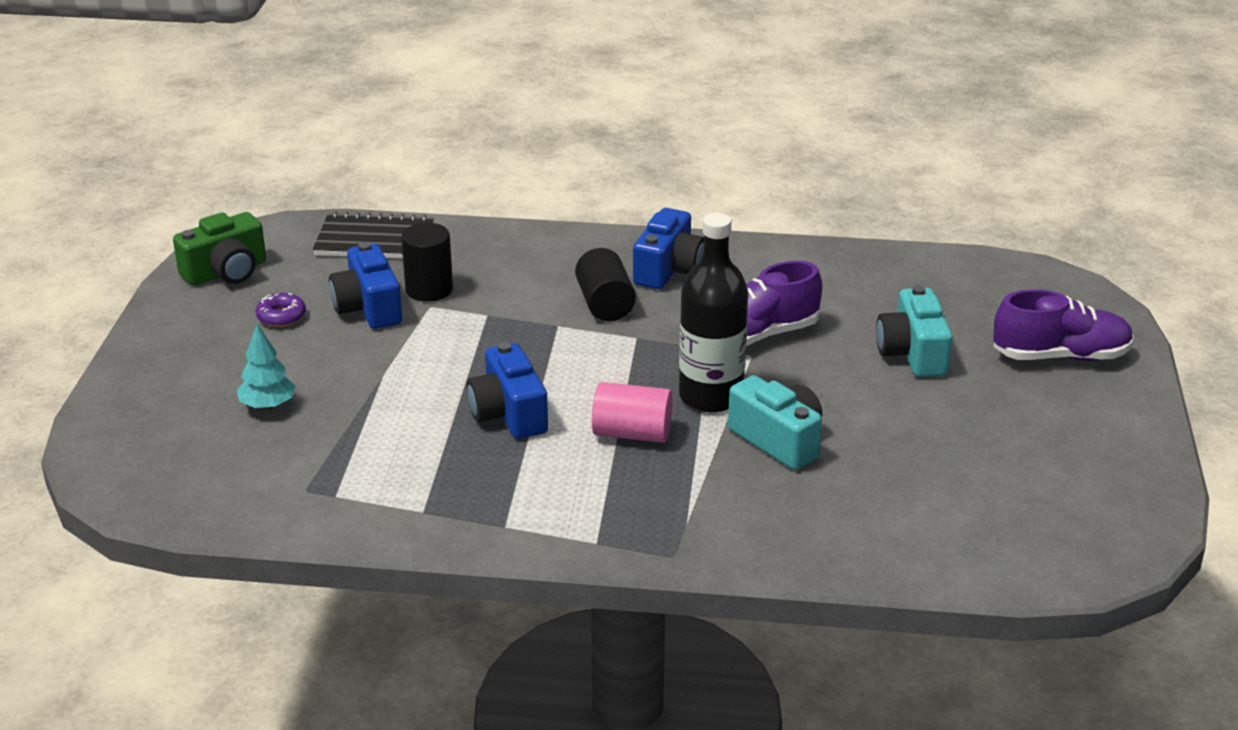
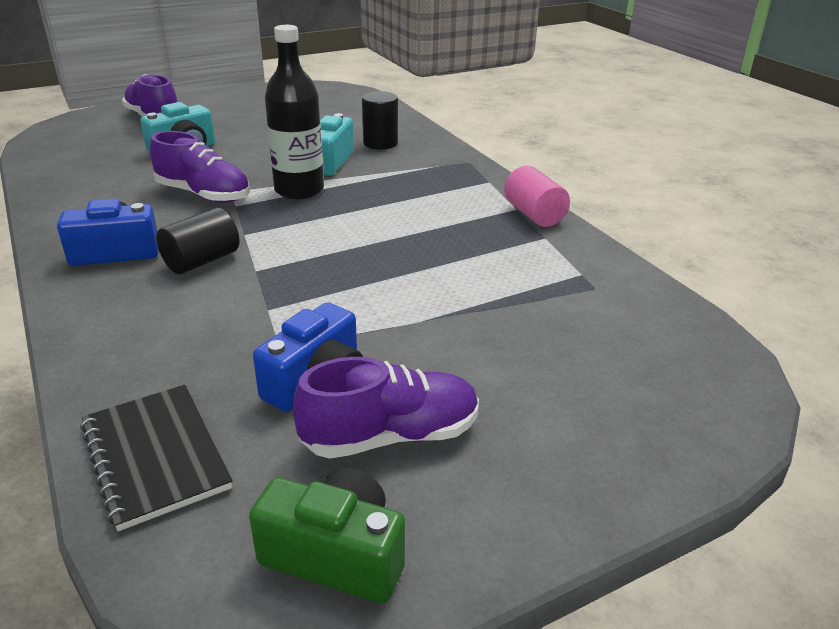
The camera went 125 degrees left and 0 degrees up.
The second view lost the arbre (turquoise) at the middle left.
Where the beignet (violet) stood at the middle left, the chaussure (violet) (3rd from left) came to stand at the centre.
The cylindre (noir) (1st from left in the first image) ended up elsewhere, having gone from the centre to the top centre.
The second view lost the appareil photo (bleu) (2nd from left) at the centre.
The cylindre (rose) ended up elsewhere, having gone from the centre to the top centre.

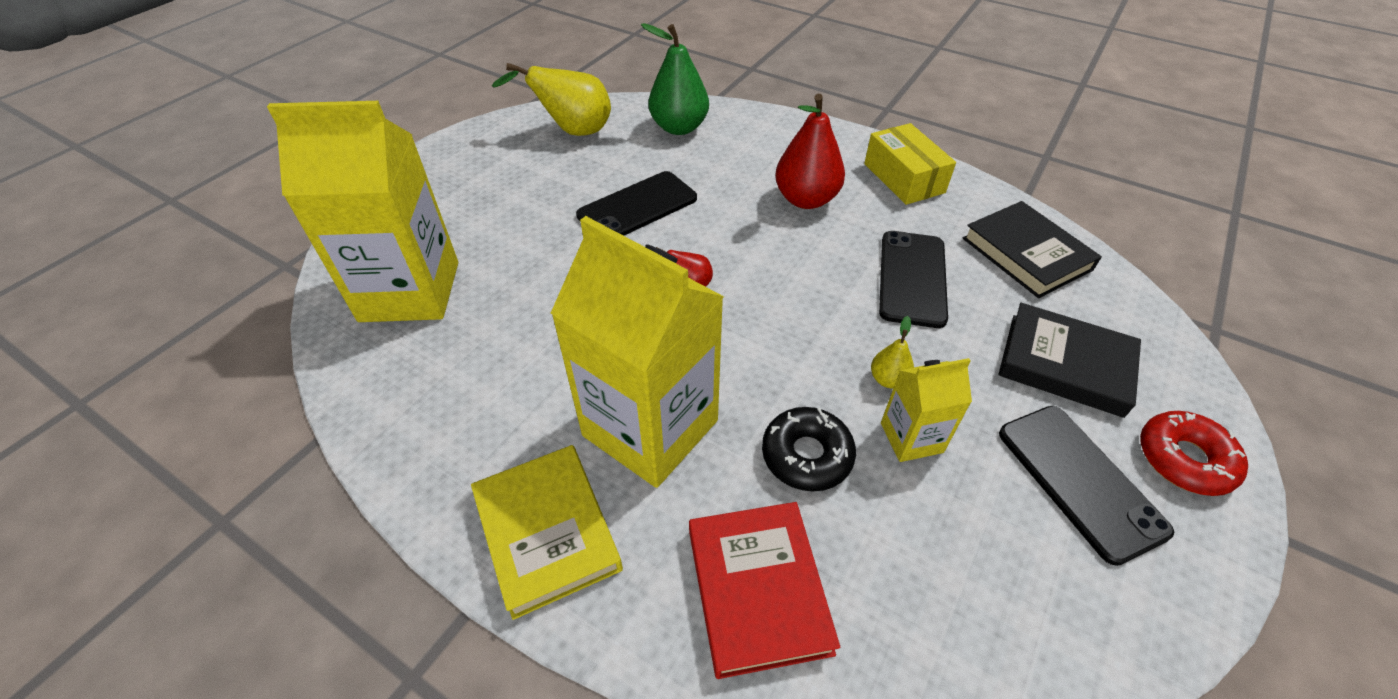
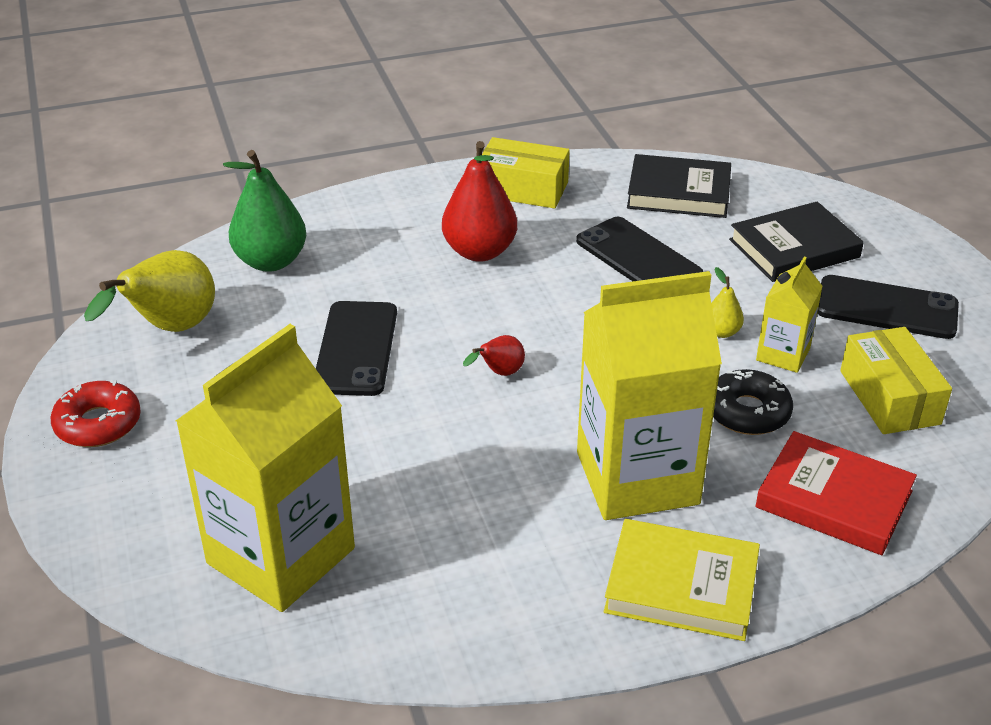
The camera went 50 degrees left and 10 degrees down.
The beignet (rouge) ended up elsewhere, having gone from the middle right to the middle left.
The second view gained the boîte (jaune) (2nd from left) at the middle right.

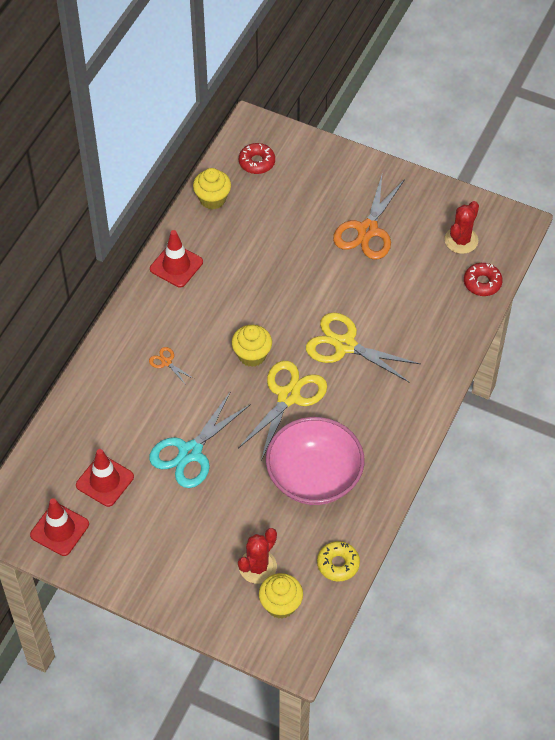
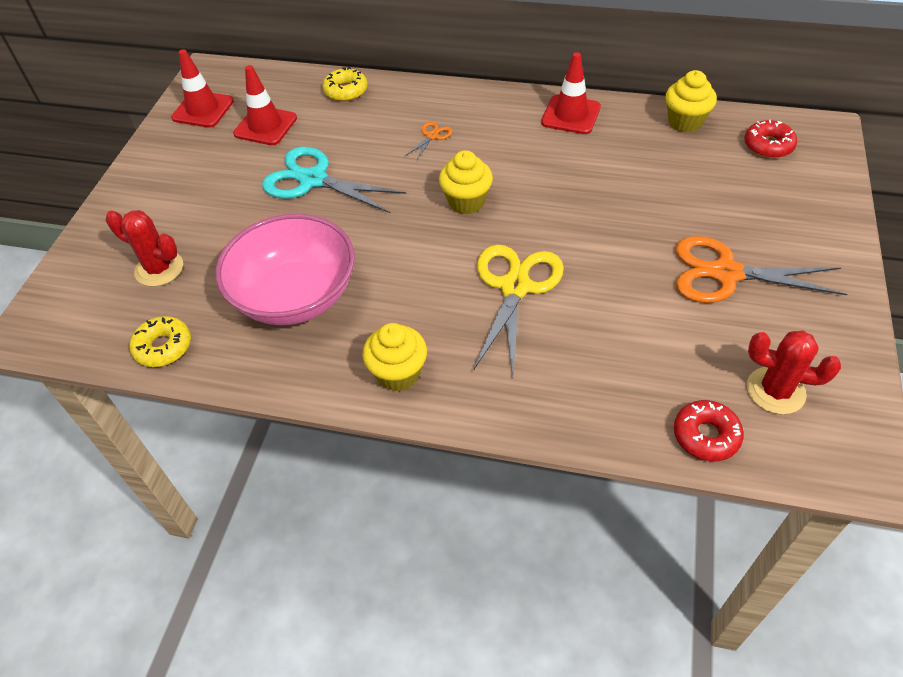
The camera went 80 degrees right and 5 degrees down.
The second view lost the ciseaux (jaune) (1st from left) at the centre.
The muffin (jaune) (3rd from left in the first image) ended up elsewhere, having gone from the bottom centre to the centre.
The second view gained the beignet (jaune) (2nd from left) at the top centre.

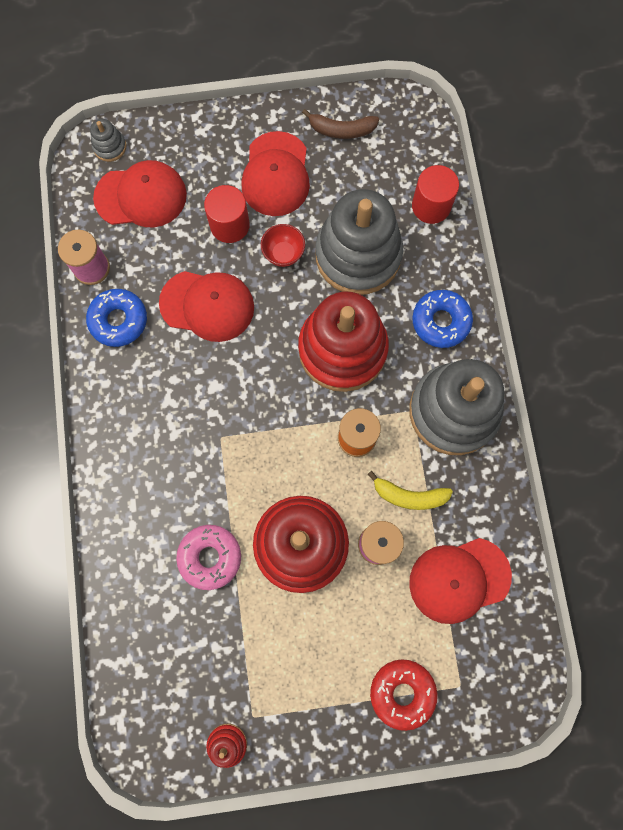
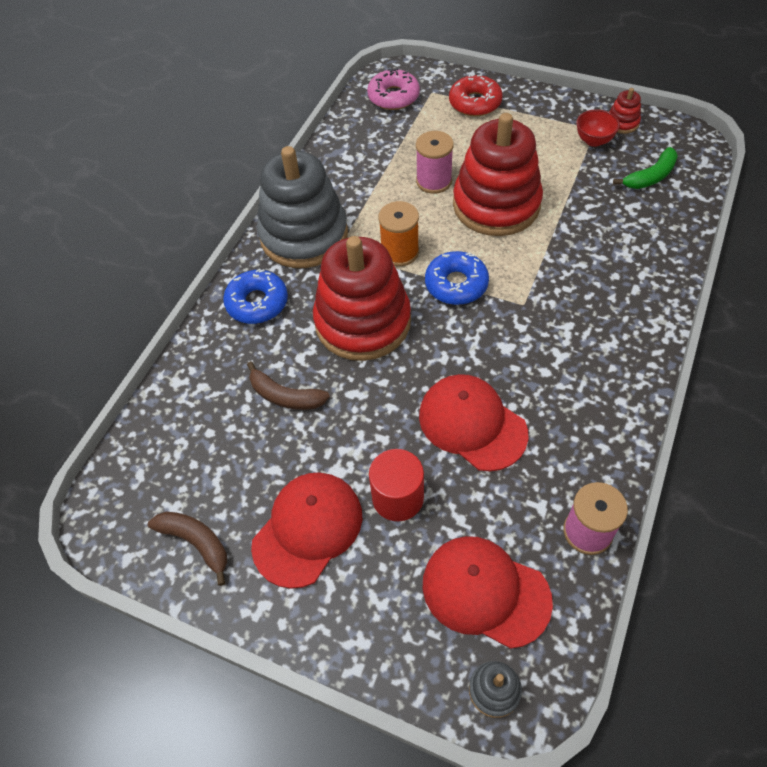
The camera went 145 degrees left and 20 degrees down.
The beignet (bleu) (1st from left in the first image) ended up elsewhere, having gone from the middle left to the centre.
The beignet (rose) ended up elsewhere, having gone from the bottom centre to the top centre.
The bol (rouge) ended up elsewhere, having gone from the top centre to the top right.
Where the jouet à empiler (gris) (2nd from left) stood at the top centre, the banane (marron) (2nd from left) came to stand at the centre.
The second view lost the banane (jaune) at the centre.
The second view lost the casquette (rouge) (4th from left) at the bottom right.
The second view lost the cylindre (rouge) (2nd from left) at the top right.
The second view gained the banane (vert) at the top right.

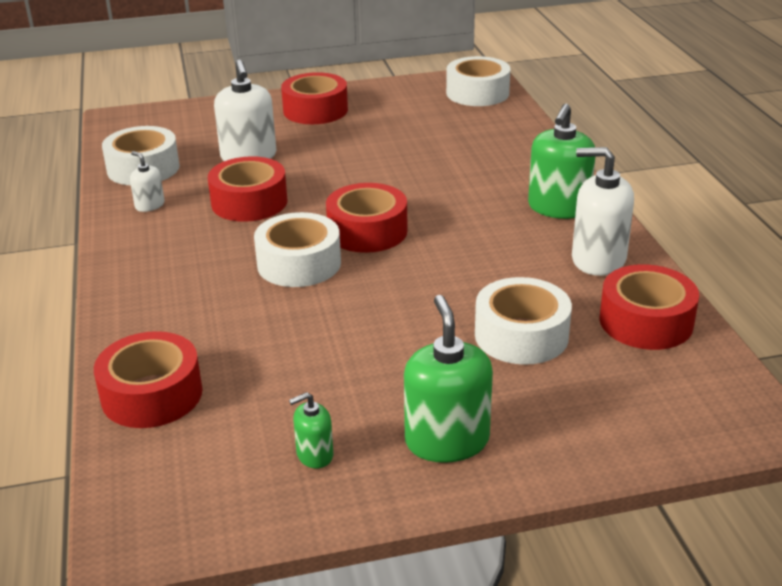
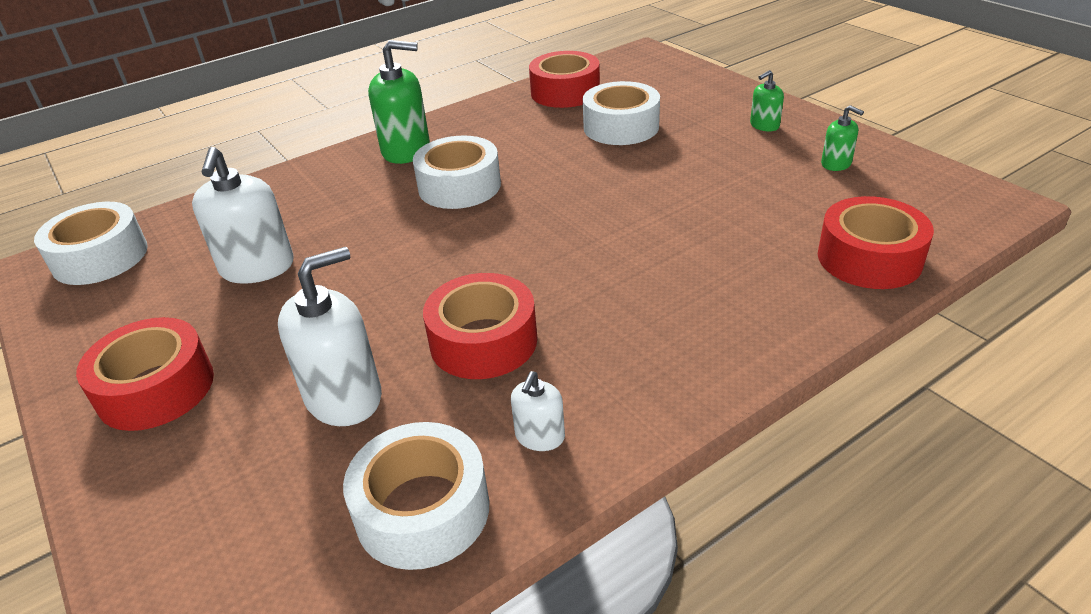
The camera went 110 degrees left and 5 degrees up.
The ruban adhésif (blanc) (2nd from left in the first image) ended up elsewhere, having gone from the centre to the top centre.
The second view lost the ruban adhésif (rouge) (4th from left) at the centre.
The size of the distributeur de savon (vert) (2nd from left) at the centre changed by a factor of 0.52.
The distributeur de savon (blanc) (3rd from left in the first image) ended up elsewhere, having gone from the middle right to the middle left.

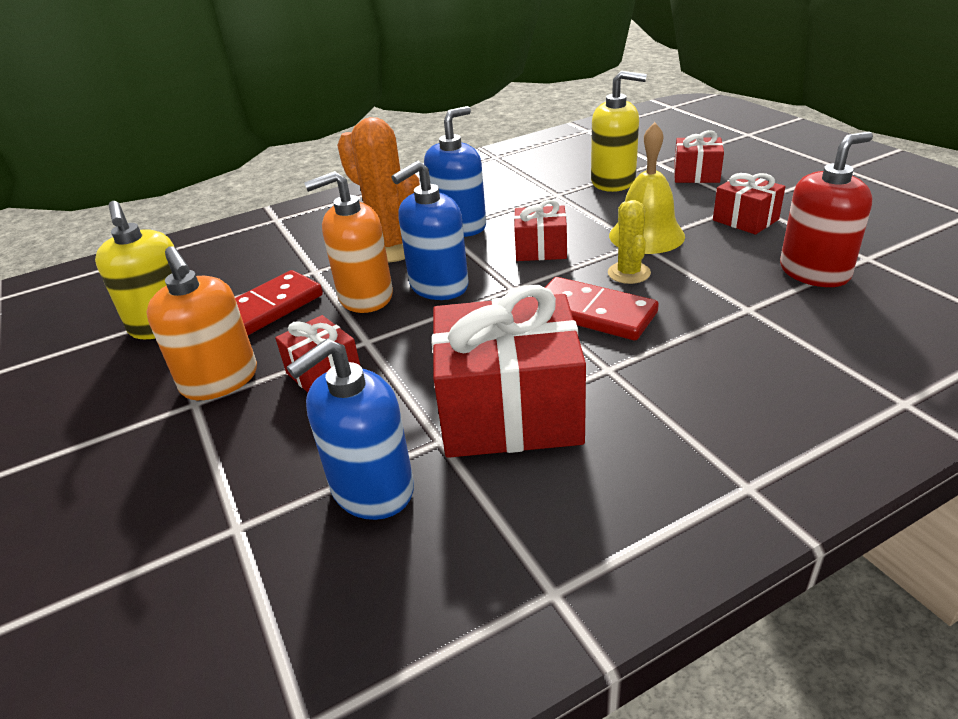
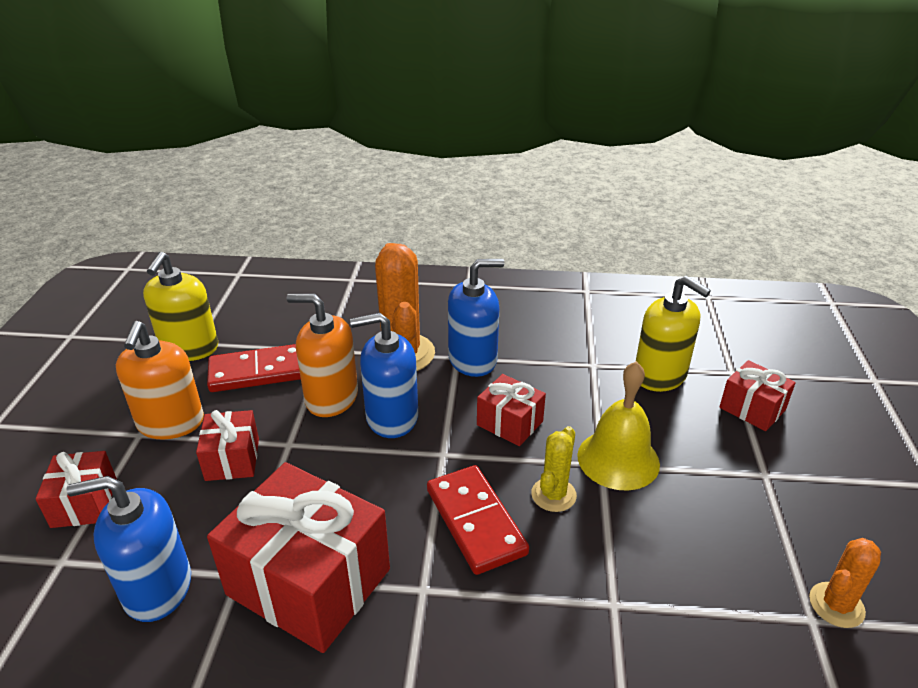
The camera went 30 degrees right and 0 degrees up.
The cadeau (rouge) (5th from left in the first image) ended up elsewhere, having gone from the top right to the bottom left.
The second view lost the distributeur de savon (rouge) at the top right.
The second view gained the cactus (orange) (2nd from left) at the bottom right.

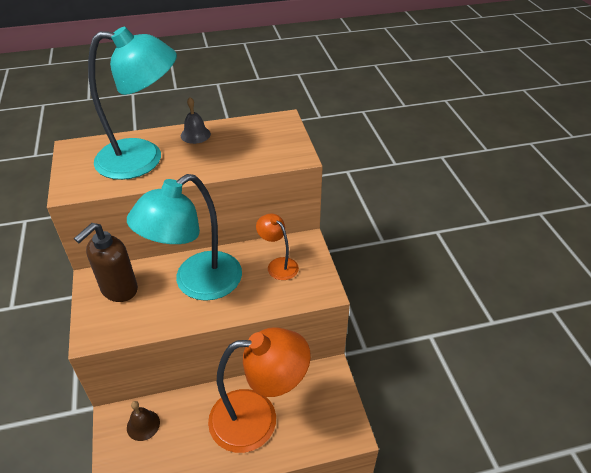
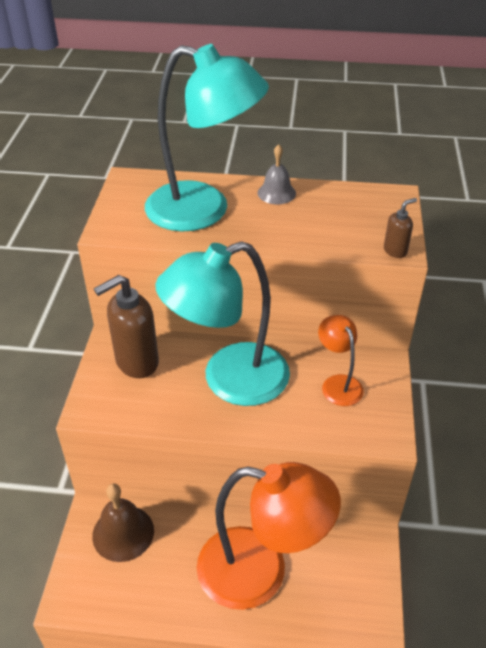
The camera went 20 degrees right and 0 degrees up.
The size of the cloche (marron) at the bottom left changed by a factor of 1.51.
The second view gained the distributeur de savon (marron) (2nd from left) at the middle right.

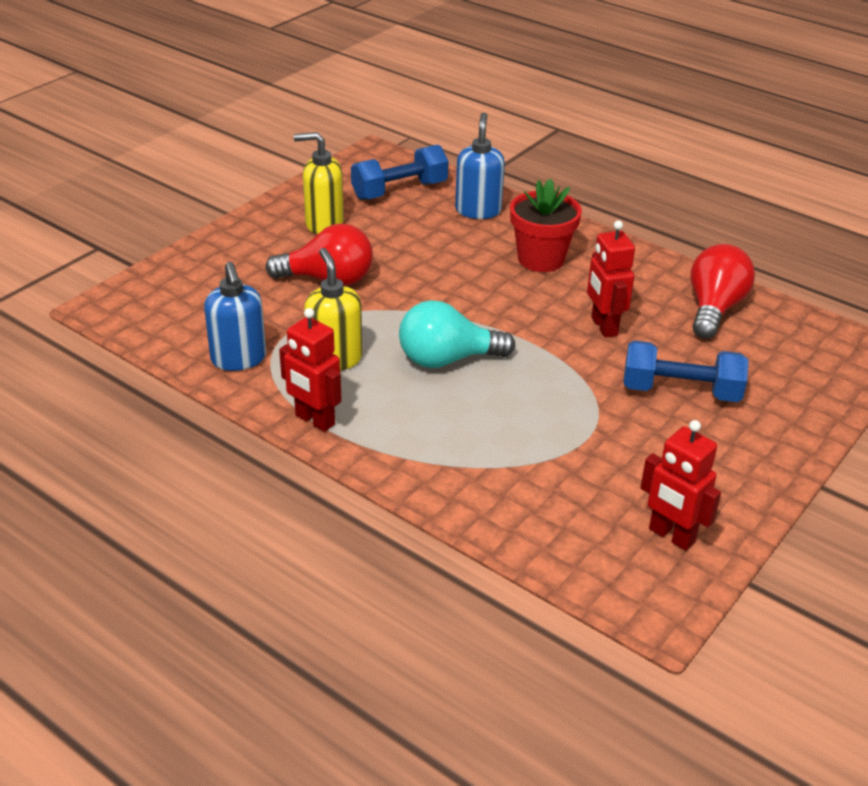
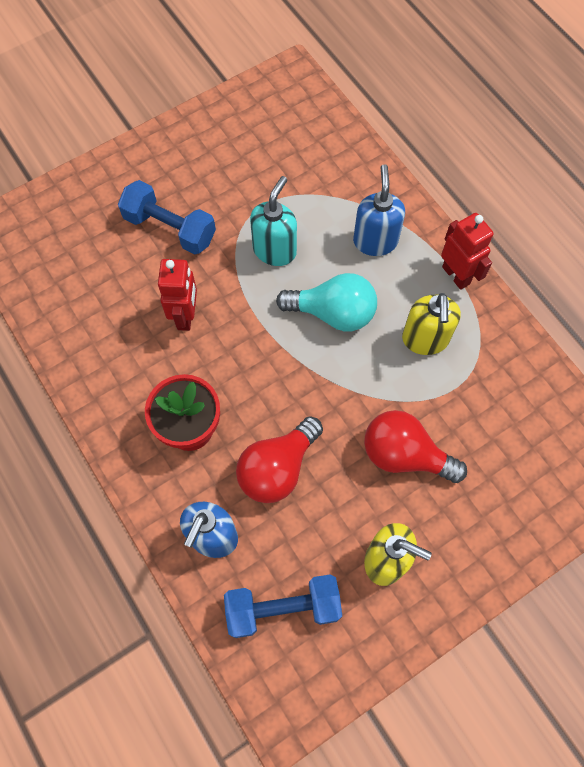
The camera went 160 degrees left and 30 degrees up.
The distributeur de savon (bleu) (1st from left in the first image) ended up elsewhere, having gone from the middle left to the top centre.
The second view lost the robot (rouge) (3rd from left) at the middle right.
The ampoule (rouge) (2nd from left in the first image) ended up elsewhere, having gone from the middle right to the centre.
The second view gained the distributeur de savon (turquoise) at the top centre.

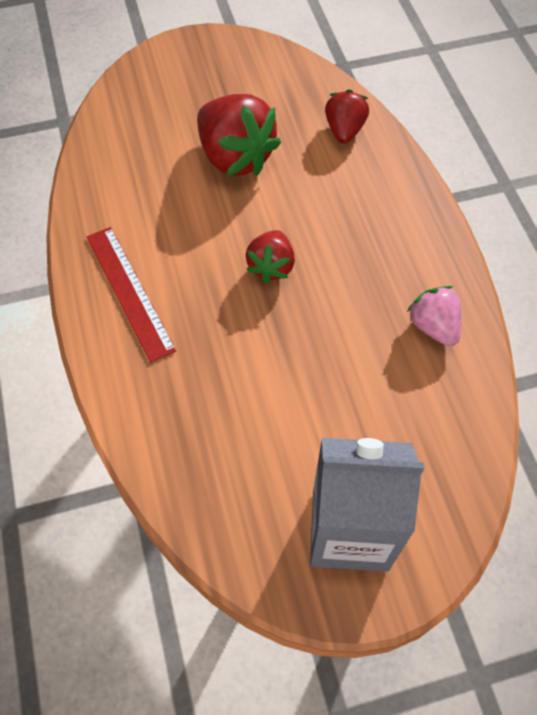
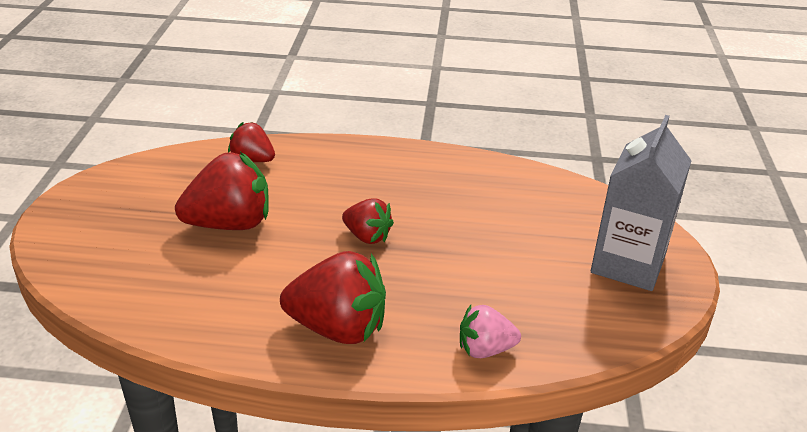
The camera went 70 degrees left and 25 degrees down.
Where the règle (rouge) stood at the middle left, the fraise (rouge) (3rd from left) came to stand at the bottom centre.
The fraise (rose) ended up elsewhere, having gone from the middle right to the bottom centre.

